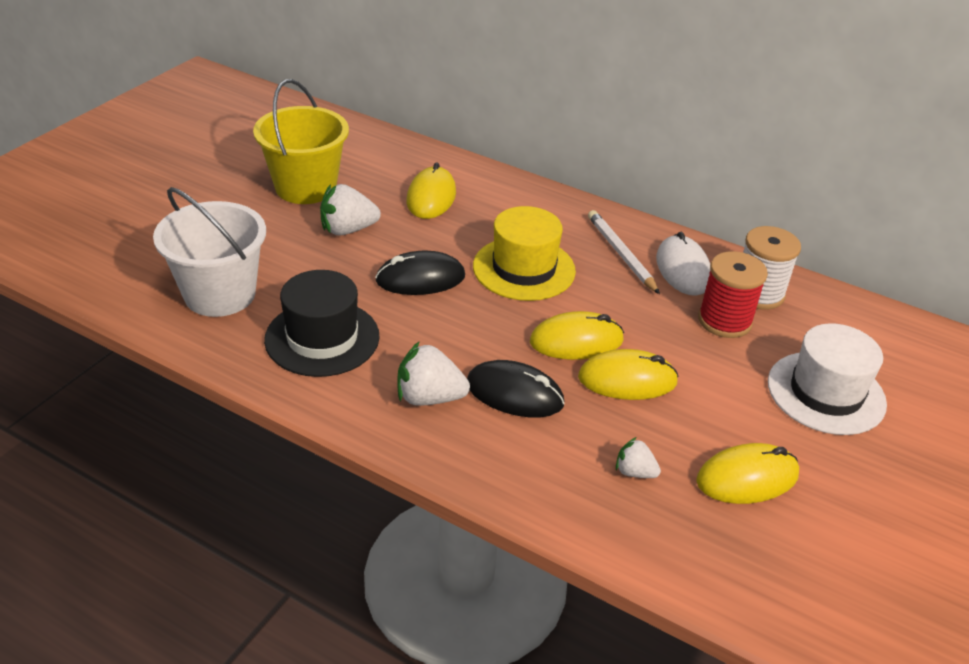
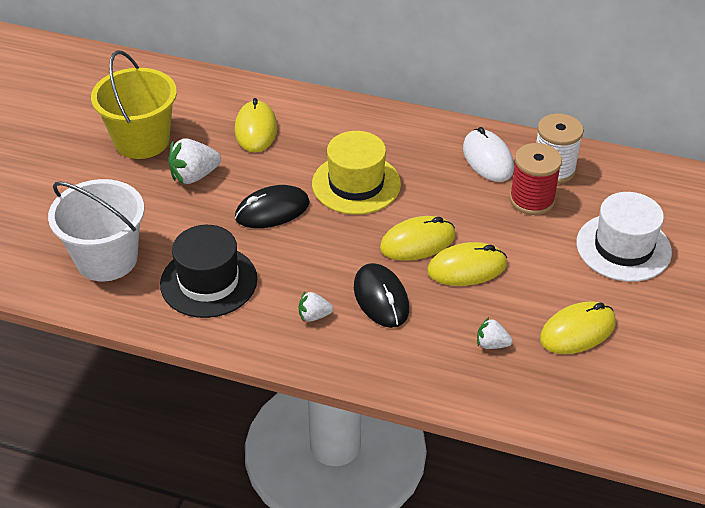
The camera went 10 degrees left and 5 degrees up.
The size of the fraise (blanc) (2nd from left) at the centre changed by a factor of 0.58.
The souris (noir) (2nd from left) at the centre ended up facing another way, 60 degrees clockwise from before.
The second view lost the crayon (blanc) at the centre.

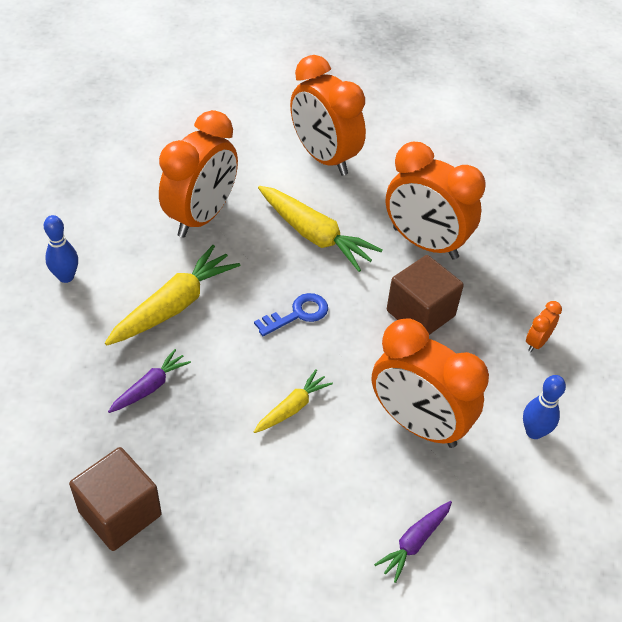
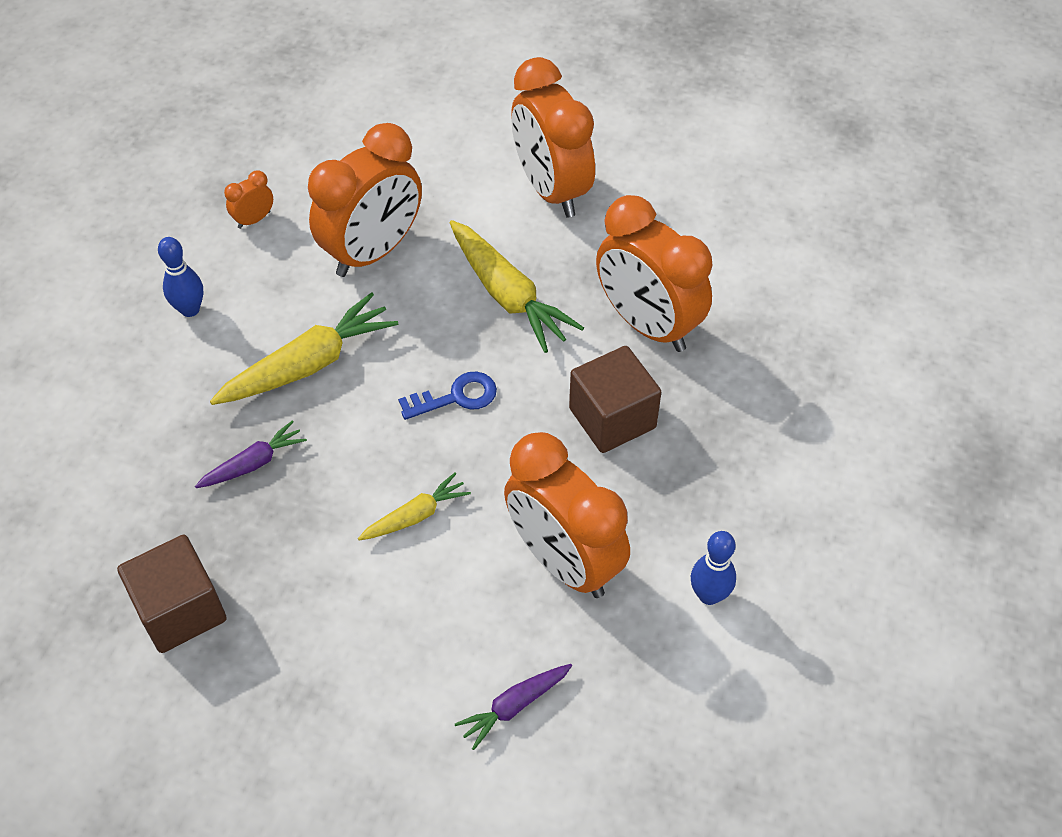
The camera went 15 degrees right and 5 degrees up.
The réveil (orange) (5th from left in the first image) ended up elsewhere, having gone from the middle right to the top left.

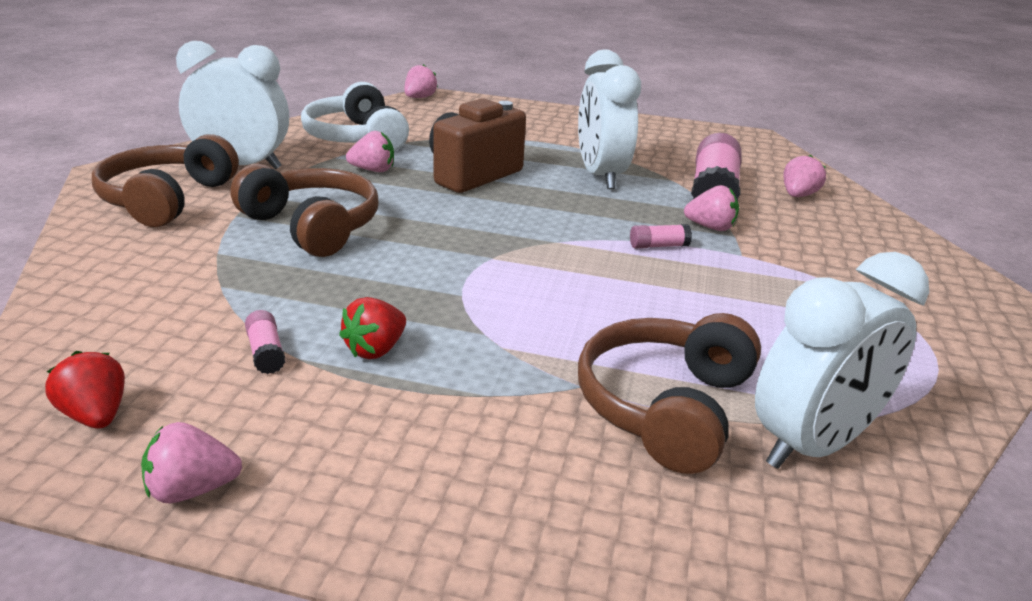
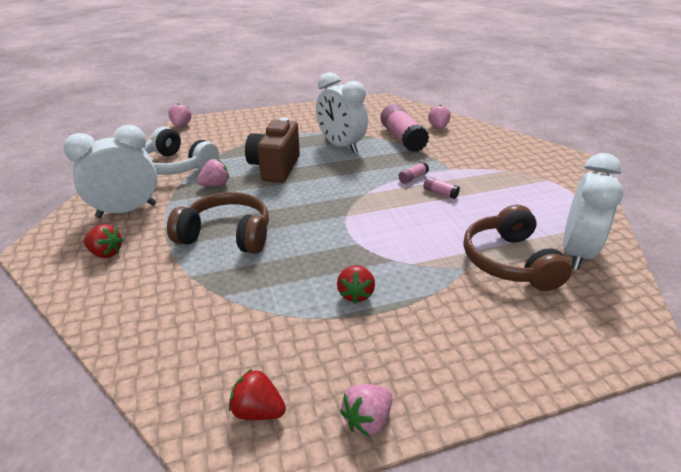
The camera went 30 degrees left and 5 degrees up.
Where the casque audio (marron) (1st from left) stood at the top left, the fraise (rouge) (1st from left) came to stand at the middle left.
The bâton de colle (rose) (1st from left in the first image) ended up elsewhere, having gone from the middle left to the centre.
The second view lost the fraise (rose) (4th from left) at the middle right.

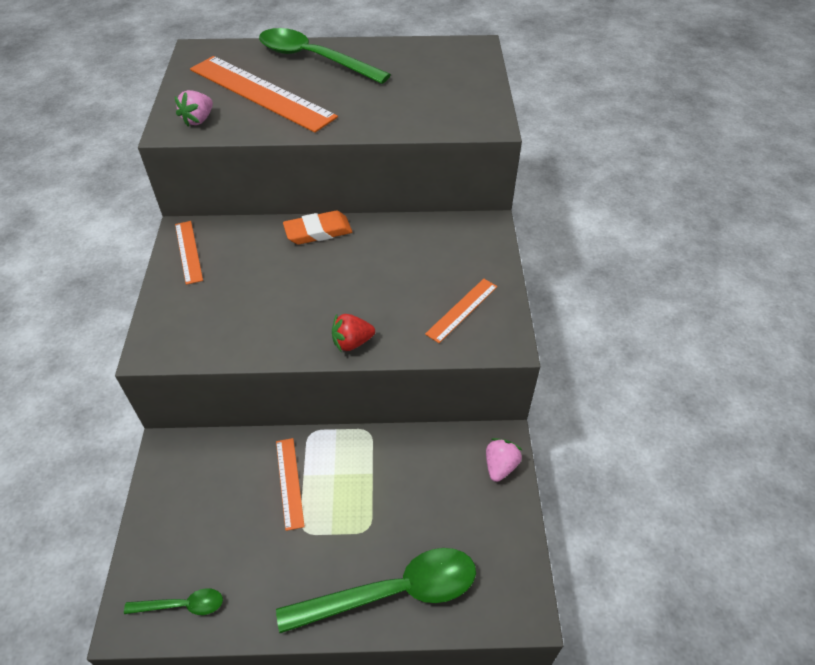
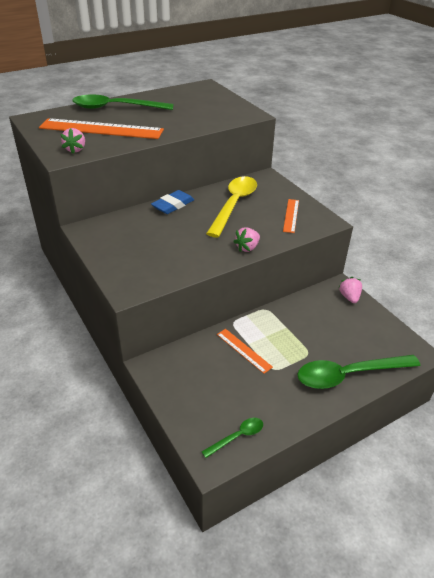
The camera went 30 degrees left and 10 degrees down.
The second view lost the règle (orange) (1st from left) at the middle left.
The cuillère (vert) (3rd from left) at the bottom centre ended up facing another way, 150 degrees counterclockwise from before.
What was the gomme (orange) at the centre turned into the gomme (bleu) at the centre.
What was the fraise (rouge) at the centre turned into the fraise (rose) (2nd from left) at the centre.
The second view gained the cuillère (jaune) at the centre.

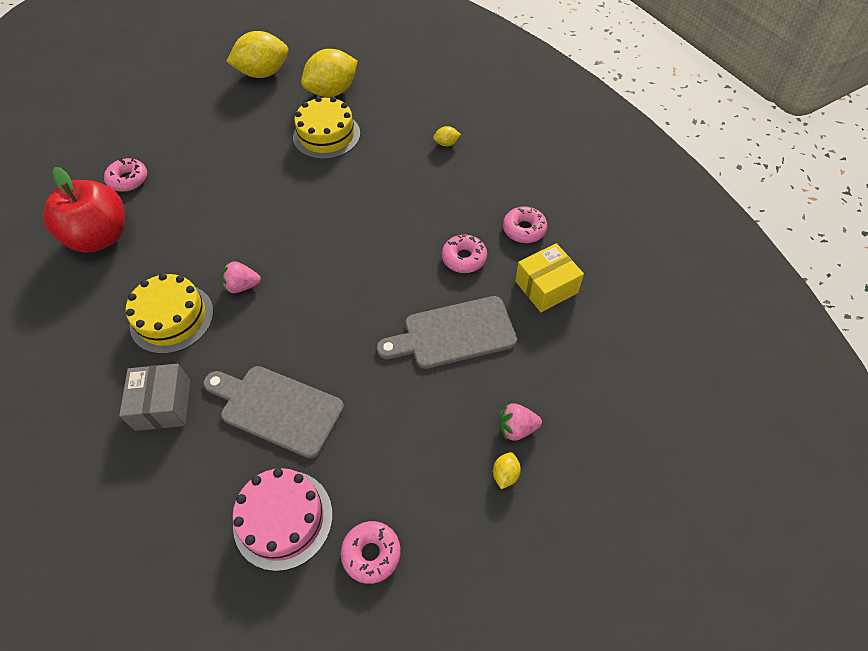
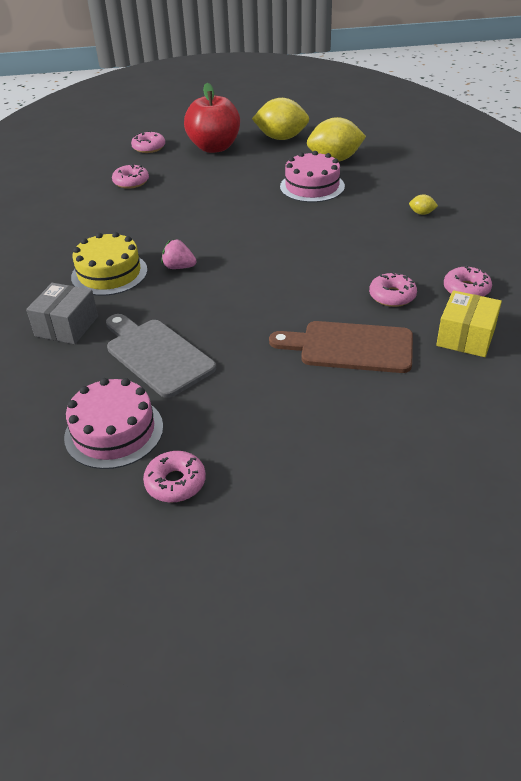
The camera went 25 degrees right and 15 degrees down.
The pomme (rouge) ended up elsewhere, having gone from the top left to the top centre.
What was the gâteau (jaune) (2nd from left) at the top centre turned into the gâteau (rose) (2nd from left) at the top centre.
What was the planche à découper (gris) (2nd from left) at the centre turned into the planche à découper (marron) at the centre.
The second view lost the citron (jaune) (4th from left) at the bottom centre.
The second view lost the fraise (rose) (2nd from left) at the centre.
The boîte (jaune) at the centre ended up facing another way, 60 degrees counterclockwise from before.
The second view gained the beignet (rose) (2nd from left) at the top left.

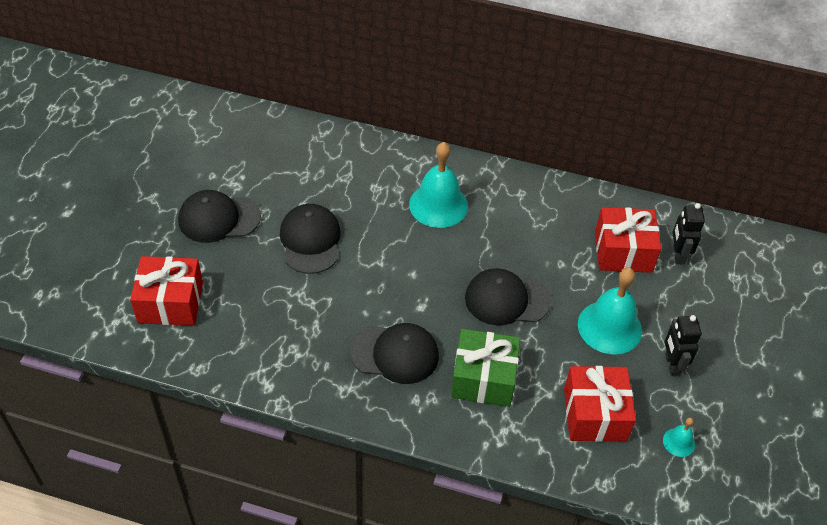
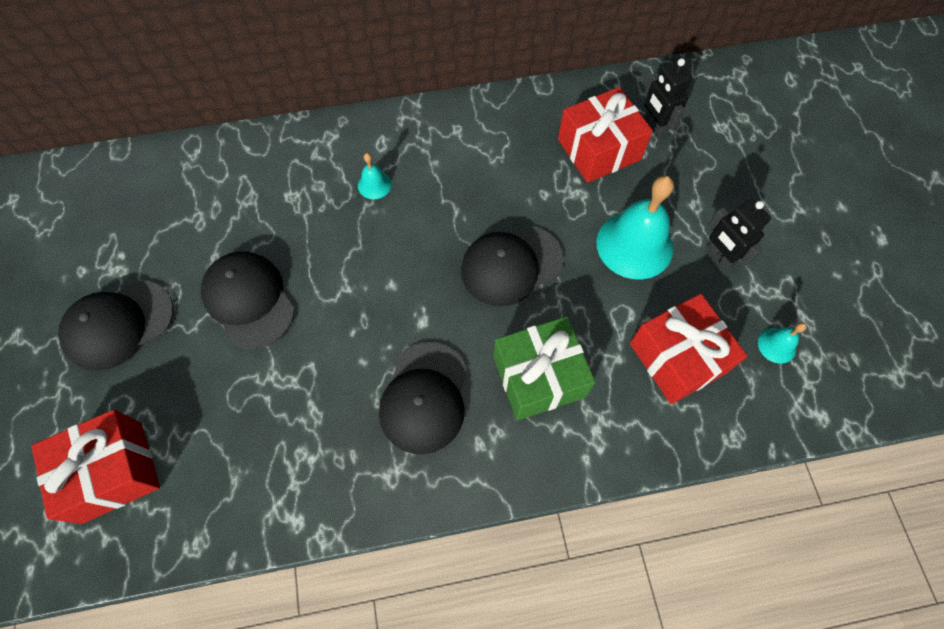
The camera went 25 degrees left and 15 degrees up.
The casquette (noir) (3rd from left) at the bottom centre ended up facing another way, 120 degrees clockwise from before.
The size of the cloche (turquoise) (1st from left) at the centre changed by a factor of 0.46.

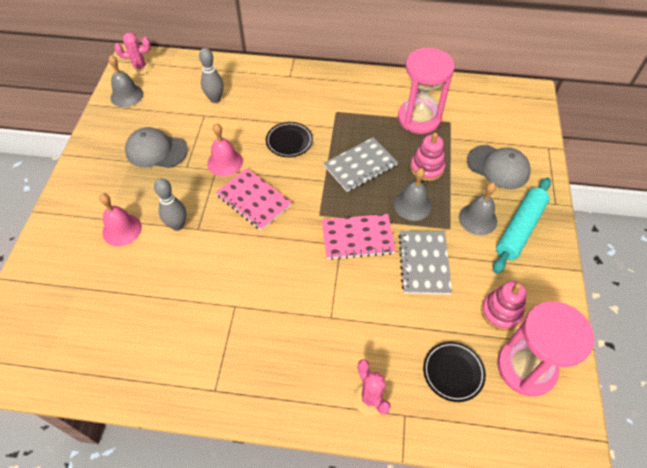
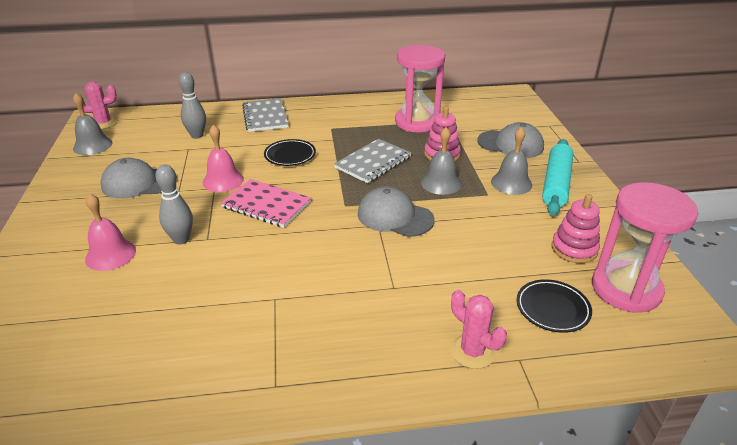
The camera went 15 degrees left and 20 degrees down.
Where the carnet (rose) (2nd from left) stood at the centre, the casquette (gris) (2nd from left) came to stand at the centre.
The carnet (gris) (2nd from left in the first image) ended up elsewhere, having gone from the centre to the top centre.

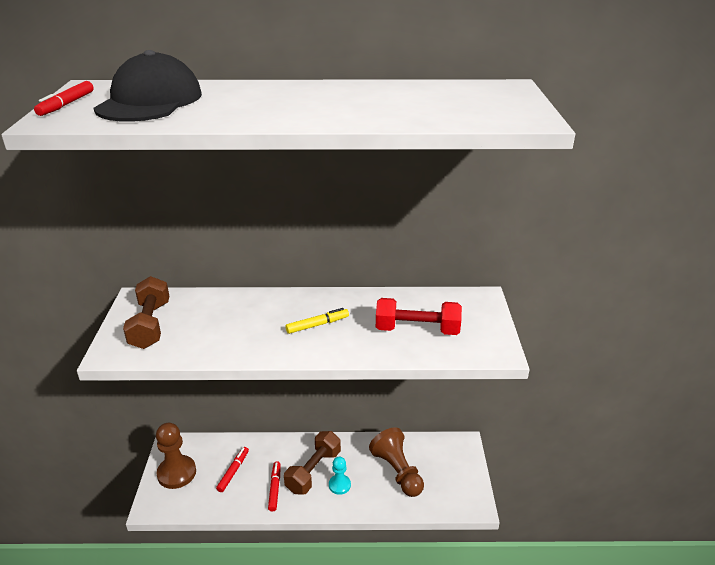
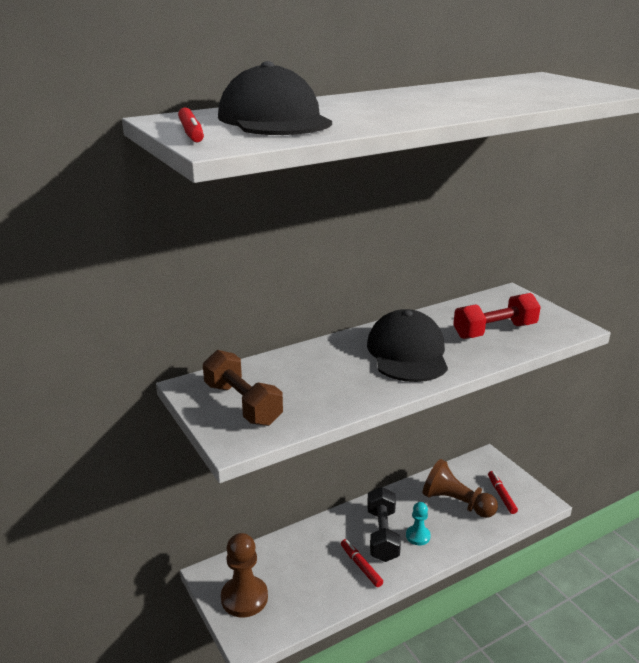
The camera went 30 degrees left and 5 degrees down.
The feutre (rouge) (2nd from left in the first image) ended up elsewhere, having gone from the bottom left to the bottom right.
What was the haltère (marron) (2nd from left) at the bottom centre turned into the haltère (noir) at the bottom centre.
Where the feutre (jaune) stood at the centre, the casquette (noir) (2nd from left) came to stand at the centre.

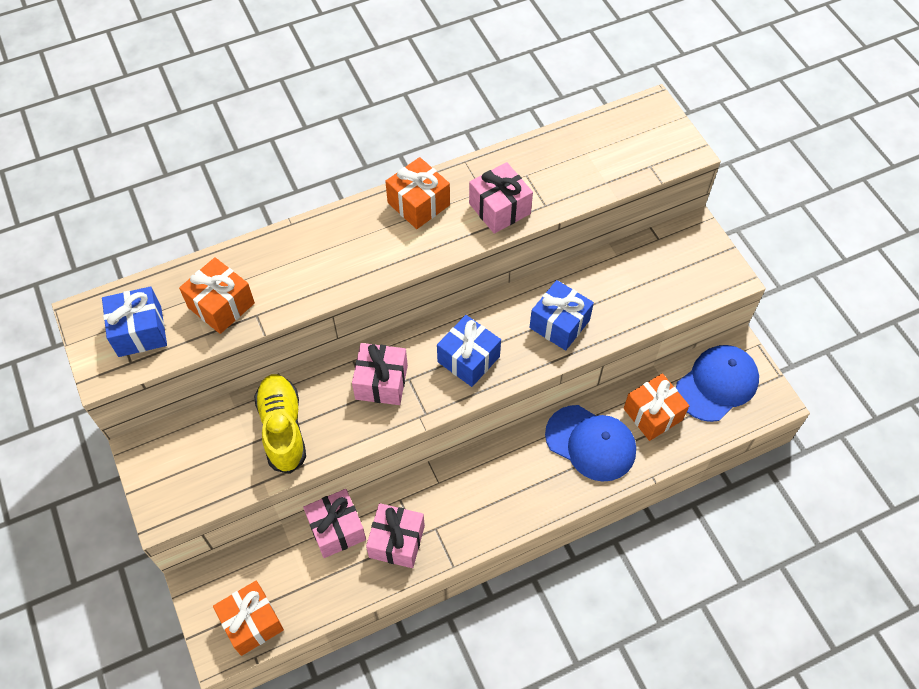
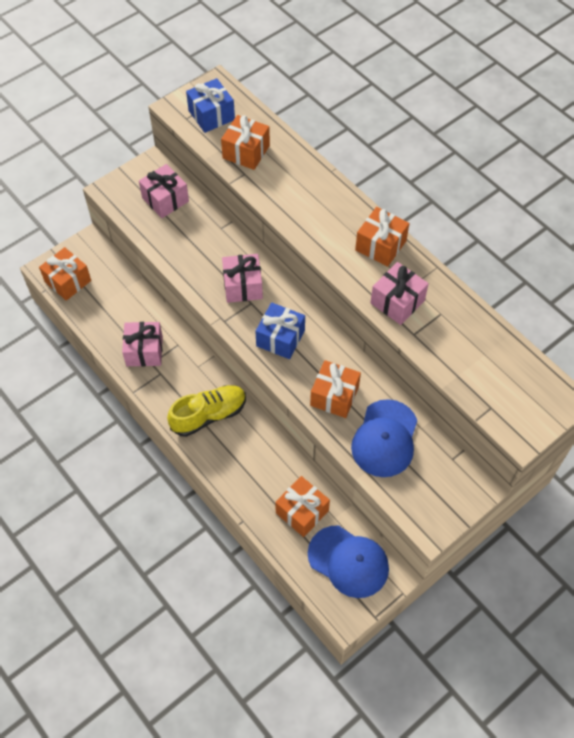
The camera went 75 degrees right and 0 degrees up.
The chaussure (jaune) ended up elsewhere, having gone from the middle left to the centre.
The cadeau (rose) (1st from left in the first image) ended up elsewhere, having gone from the bottom centre to the top left.
What was the cadeau (bleu) (3rd from left) at the centre turned into the cadeau (orange) (4th from left) at the centre.
The casquette (bleu) (1st from left in the first image) ended up elsewhere, having gone from the centre to the middle right.

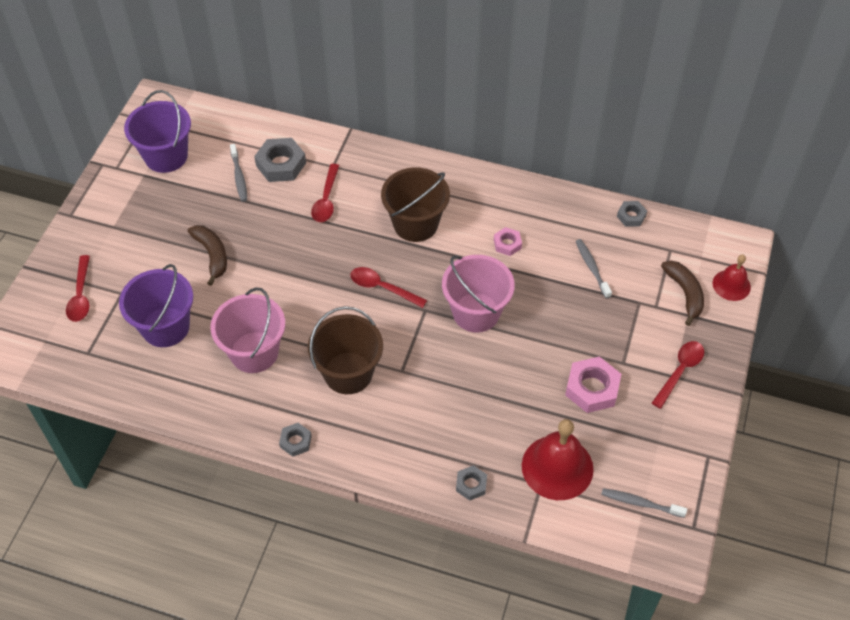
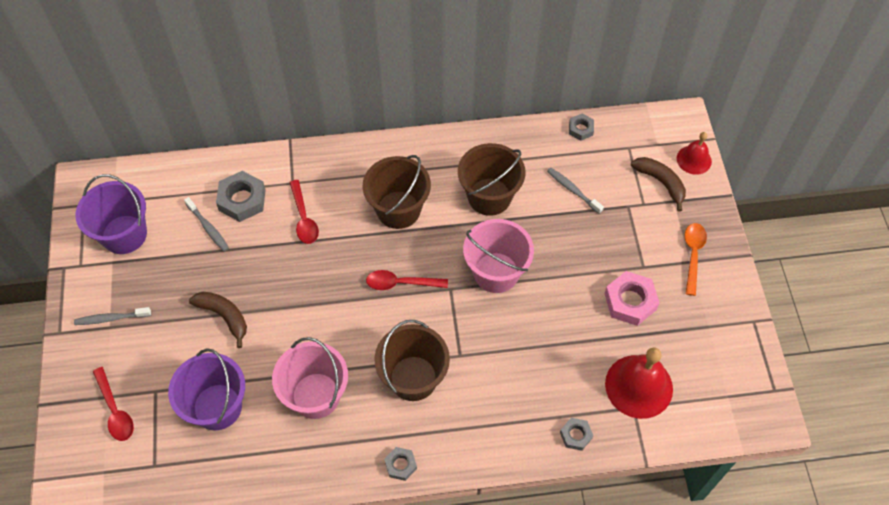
The camera went 25 degrees left and 5 degrees up.
Where the écrou (rose) (1st from left) stood at the centre, the seau (marron) (3rd from left) came to stand at the centre.
The brosse à dents (gris) (3rd from left in the first image) ended up elsewhere, having gone from the bottom right to the middle left.
What was the cuillère (rouge) (4th from left) at the middle right turned into the cuillère (orange) at the middle right.

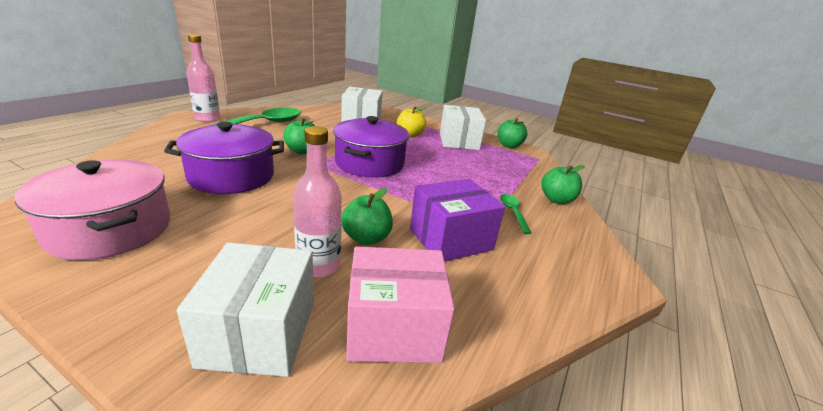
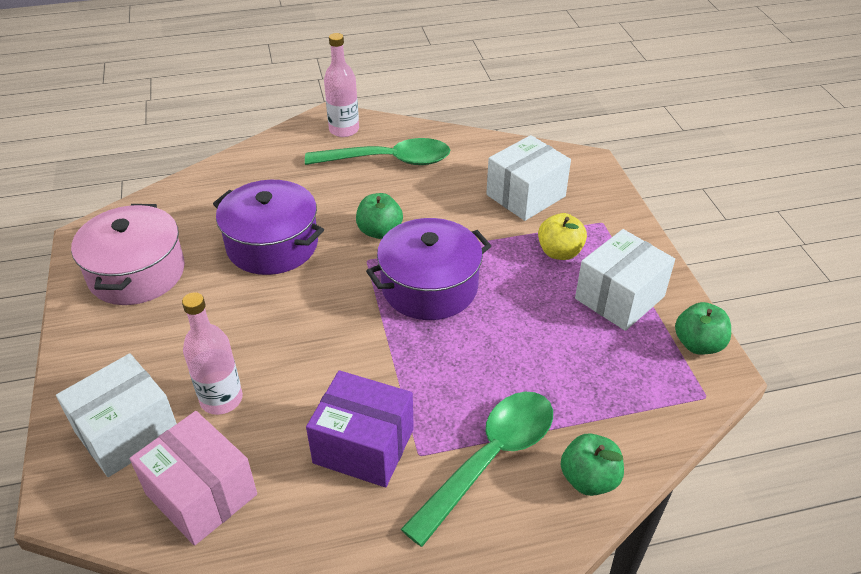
The camera went 50 degrees right and 15 degrees up.
The second view lost the pomme (vert) (2nd from left) at the centre.
The size of the cuillère (vert) (2nd from left) at the centre changed by a factor of 2.11.

